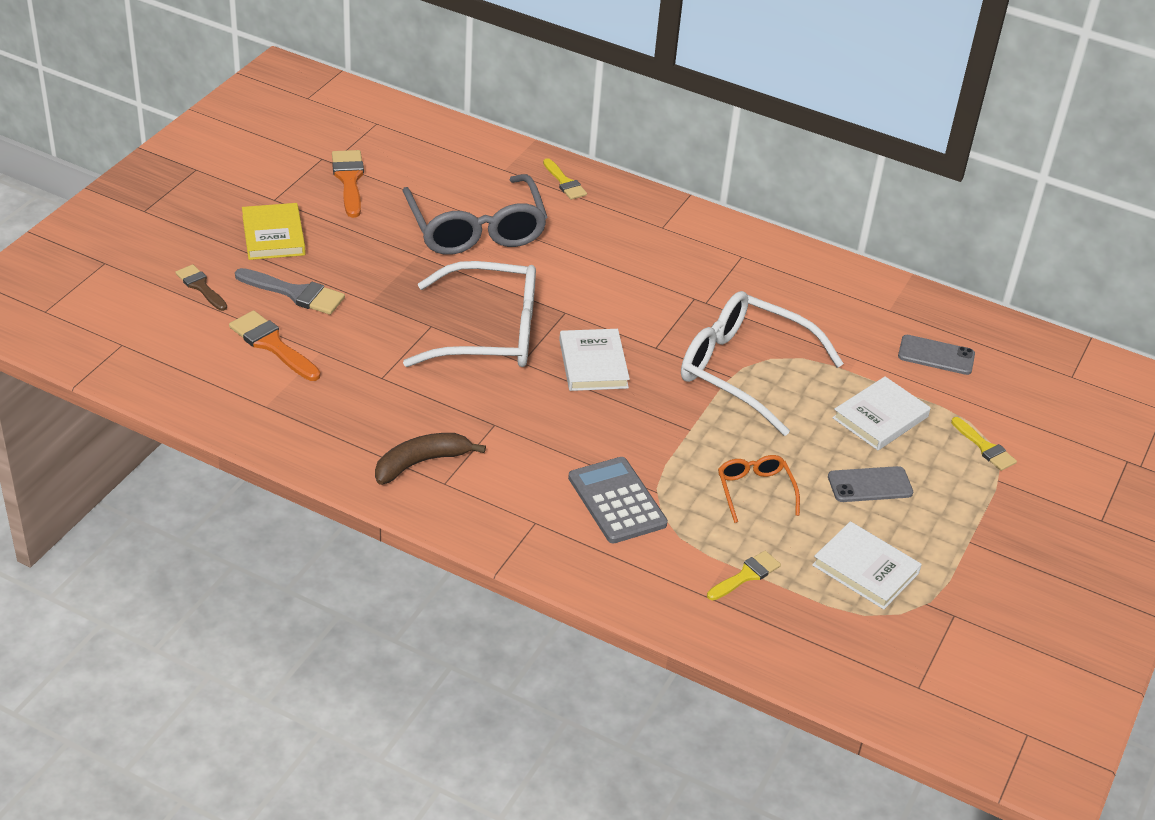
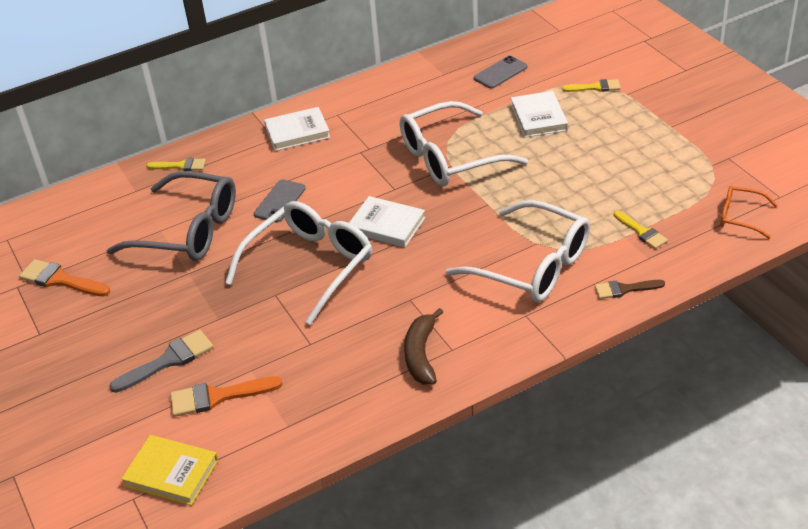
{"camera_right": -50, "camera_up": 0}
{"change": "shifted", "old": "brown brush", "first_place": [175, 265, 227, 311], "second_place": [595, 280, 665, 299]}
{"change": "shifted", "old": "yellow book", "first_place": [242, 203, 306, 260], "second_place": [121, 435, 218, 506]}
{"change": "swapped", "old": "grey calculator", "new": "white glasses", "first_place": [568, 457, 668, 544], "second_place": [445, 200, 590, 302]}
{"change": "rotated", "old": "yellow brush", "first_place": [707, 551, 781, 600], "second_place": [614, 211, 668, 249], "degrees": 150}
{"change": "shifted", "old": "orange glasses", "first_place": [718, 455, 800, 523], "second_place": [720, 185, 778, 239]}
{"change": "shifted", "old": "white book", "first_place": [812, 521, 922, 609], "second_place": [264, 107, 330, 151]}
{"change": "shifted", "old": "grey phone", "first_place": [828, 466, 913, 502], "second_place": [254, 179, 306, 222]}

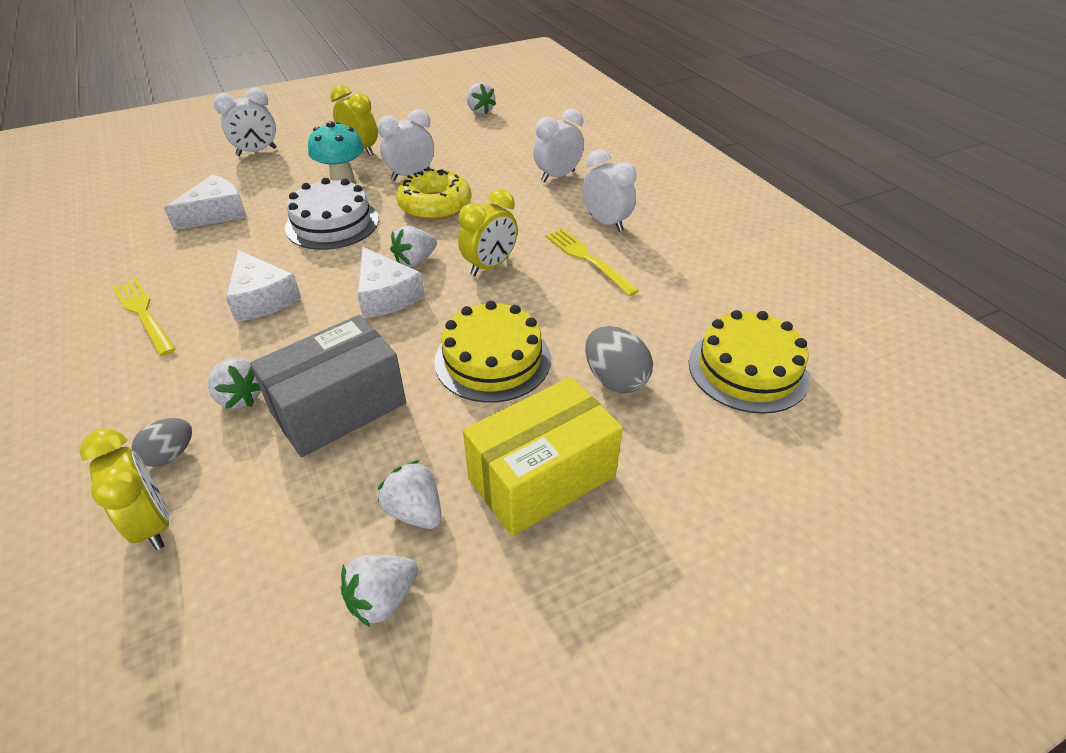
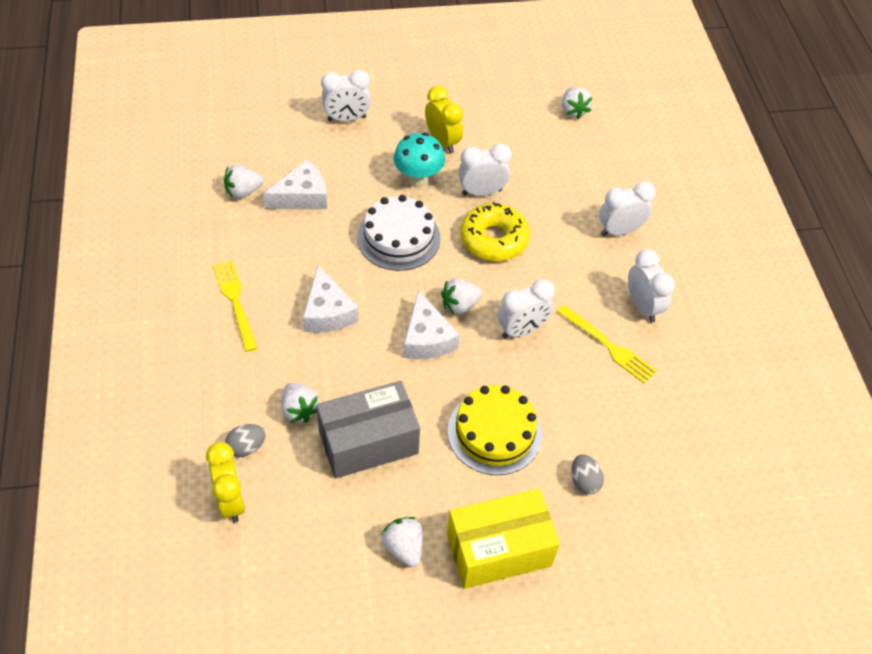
{"camera_right": 15, "camera_up": 10}
{"change": "shifted", "old": "white strawberry", "first_place": [341, 555, 418, 627], "second_place": [224, 165, 264, 199]}
{"change": "repainted", "old": "yellow clock", "new": "white clock", "first_place": [458, 189, 518, 276], "second_place": [497, 279, 555, 338]}
{"change": "rotated", "old": "yellow fork", "first_place": [546, 228, 640, 296], "second_place": [557, 305, 657, 383], "degrees": 150}
{"change": "scaled", "old": "grey egg", "first_place": [585, 326, 653, 393], "second_place": [571, 454, 604, 494], "factor": 0.66}
{"change": "gone", "old": "yellow cake", "first_place": [689, 310, 810, 414]}

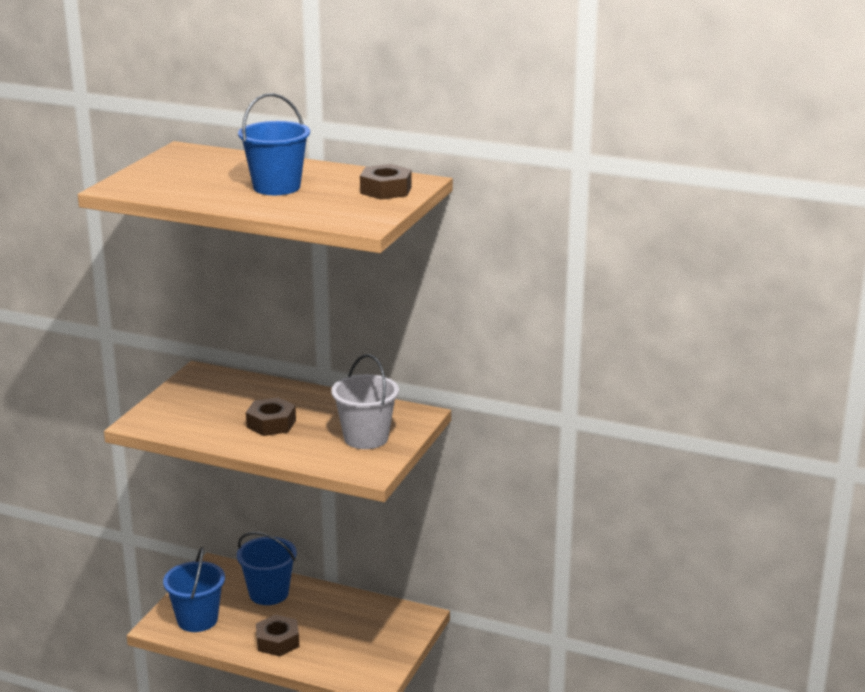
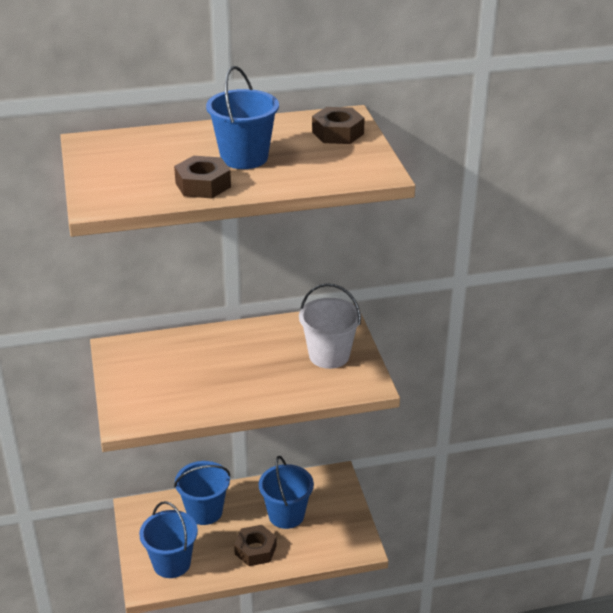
{"camera_right": -35, "camera_up": 10}
{"change": "shifted", "old": "brown nut", "first_place": [246, 397, 296, 436], "second_place": [174, 156, 231, 198]}
{"change": "new", "new": "blue bucket", "second_place": [259, 456, 314, 529]}

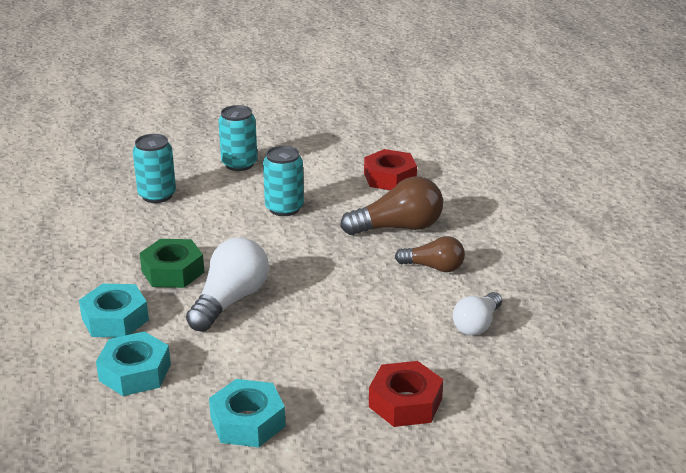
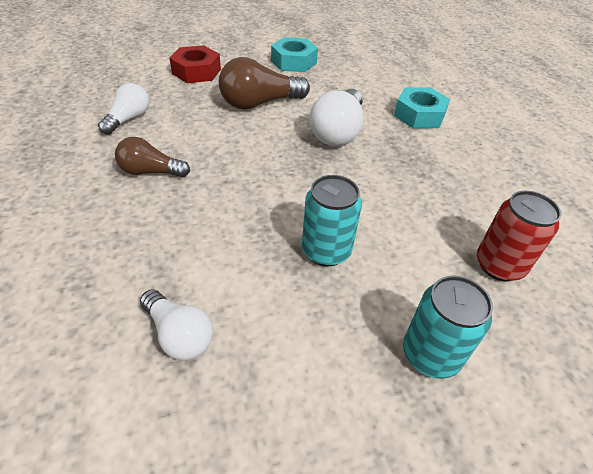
{"camera_right": 170, "camera_up": 15}
{"change": "gone", "old": "turquoise nut", "first_place": [96, 331, 171, 396]}
{"change": "repainted", "old": "turquoise can", "new": "red can", "first_place": [133, 134, 176, 203], "second_place": [477, 191, 561, 281]}
{"change": "gone", "old": "green nut", "first_place": [139, 239, 204, 288]}
{"change": "shifted", "old": "brown light bulb", "first_place": [340, 176, 443, 235], "second_place": [219, 57, 310, 109]}
{"change": "swapped", "old": "red nut", "new": "white light bulb", "first_place": [364, 149, 417, 190], "second_place": [140, 289, 213, 360]}

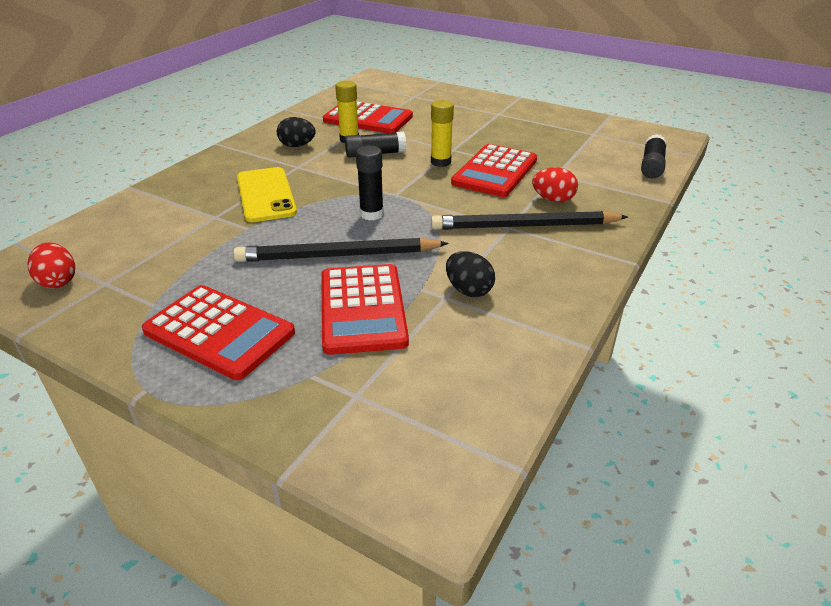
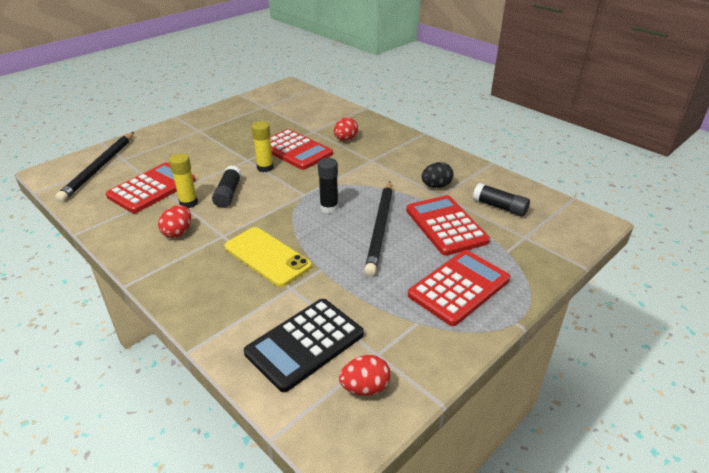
{"camera_right": -75, "camera_up": 0}
{"change": "rotated", "old": "yellow phone", "first_place": [237, 167, 297, 222], "second_place": [225, 227, 312, 287], "degrees": 45}
{"change": "repainted", "old": "black egg", "new": "red egg", "first_place": [277, 117, 316, 147], "second_place": [158, 205, 191, 238]}
{"change": "rotated", "old": "red calculator", "first_place": [321, 264, 409, 355], "second_place": [406, 195, 490, 256], "degrees": -120}
{"change": "shifted", "old": "black pencil", "first_place": [431, 211, 628, 230], "second_place": [55, 132, 134, 202]}
{"change": "shifted", "old": "black glue stick", "first_place": [641, 134, 667, 178], "second_place": [473, 183, 530, 217]}
{"change": "new", "new": "black calculator", "second_place": [244, 299, 364, 392]}

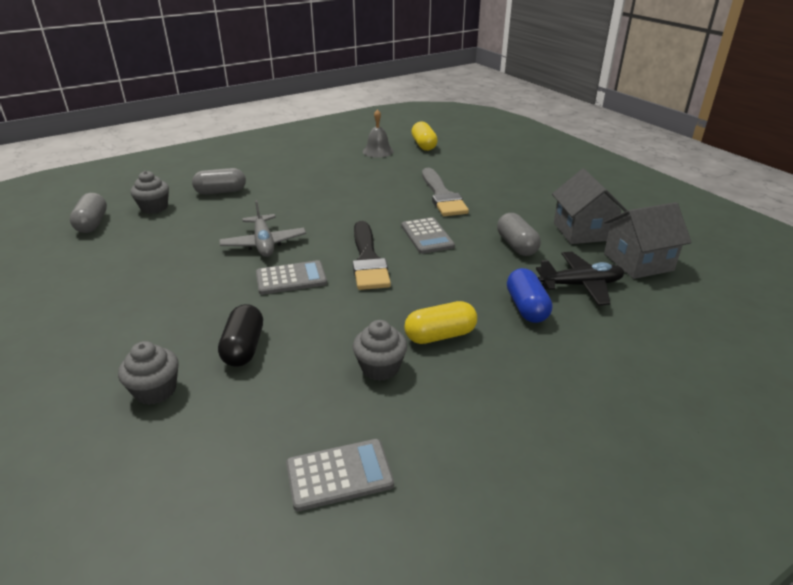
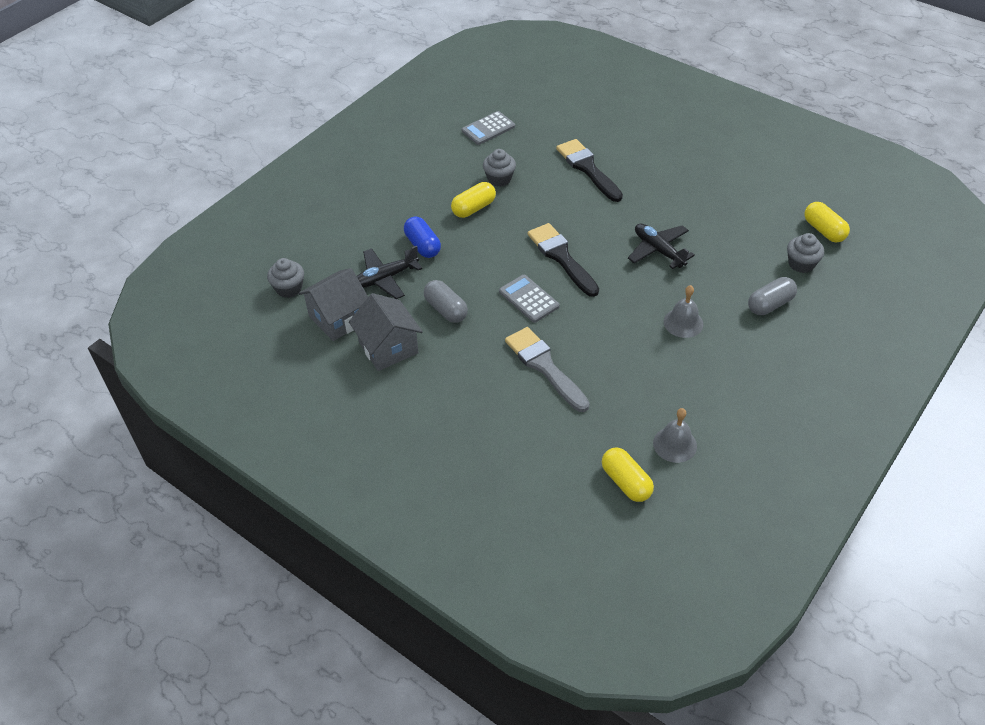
{"camera_right": 160, "camera_up": 15}
{"change": "repainted", "old": "grey capsule", "new": "yellow capsule", "first_place": [70, 193, 107, 233], "second_place": [804, 202, 850, 242]}
{"change": "shifted", "old": "grey cupcake", "first_place": [118, 341, 178, 405], "second_place": [267, 258, 304, 298]}
{"change": "swapped", "old": "black capsule", "new": "black brush", "first_place": [218, 304, 263, 367], "second_place": [556, 139, 623, 202]}
{"change": "repainted", "old": "grey plane", "new": "black plane", "first_place": [219, 200, 306, 257], "second_place": [628, 224, 695, 269]}
{"change": "gone", "old": "grey calculator", "first_place": [256, 260, 327, 295]}
{"change": "new", "new": "grey bell", "second_place": [664, 285, 703, 338]}

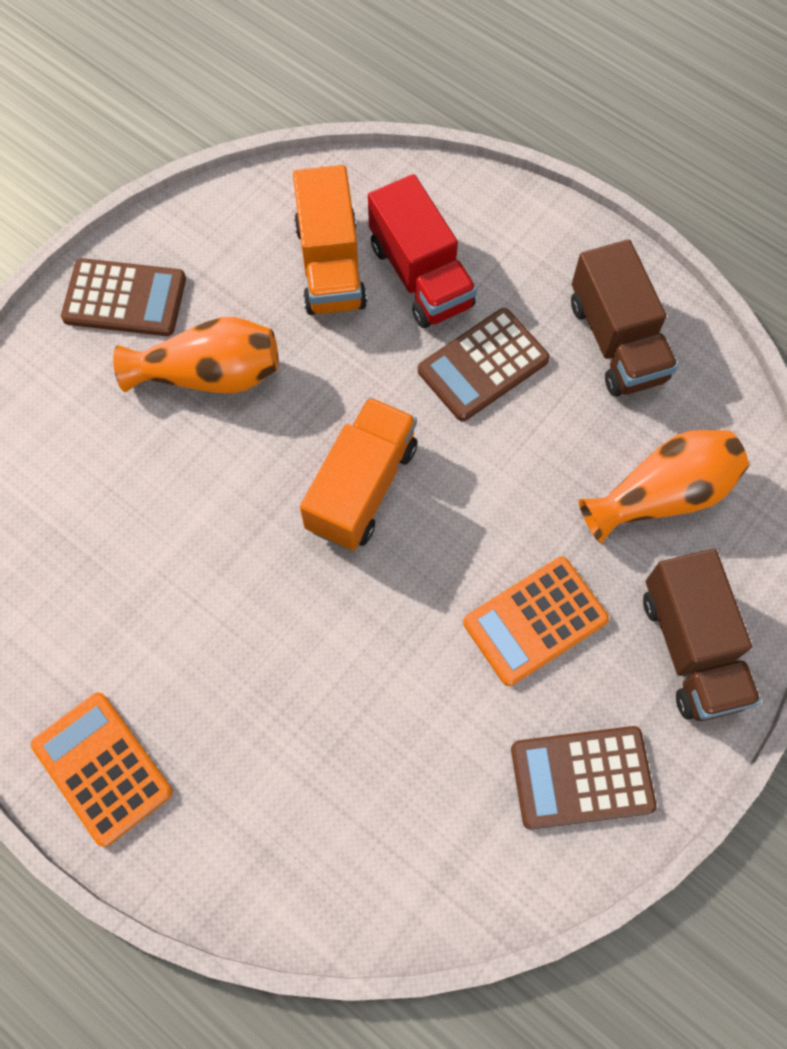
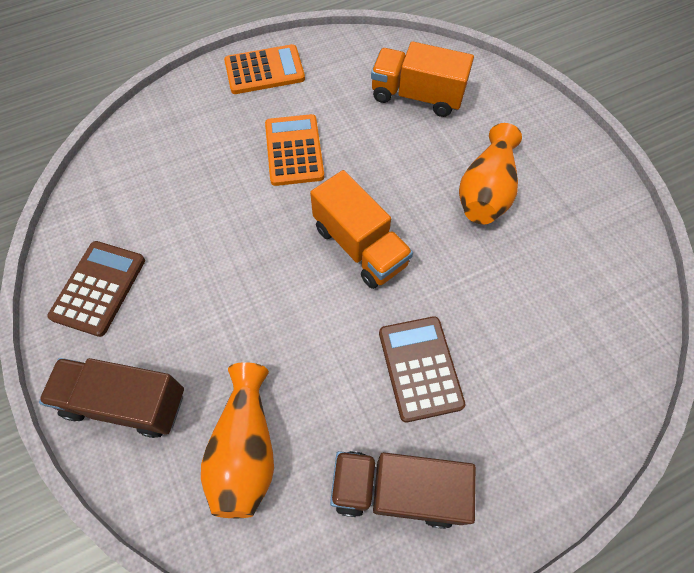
{"camera_right": 115, "camera_up": -5}
{"change": "gone", "old": "brown calculator", "first_place": [61, 258, 186, 336]}
{"change": "shifted", "old": "orange truck", "first_place": [293, 165, 367, 315], "second_place": [371, 42, 474, 117]}
{"change": "gone", "old": "red truck", "first_place": [368, 174, 477, 328]}
{"change": "shifted", "old": "orange calculator", "first_place": [463, 557, 609, 686], "second_place": [265, 114, 324, 186]}

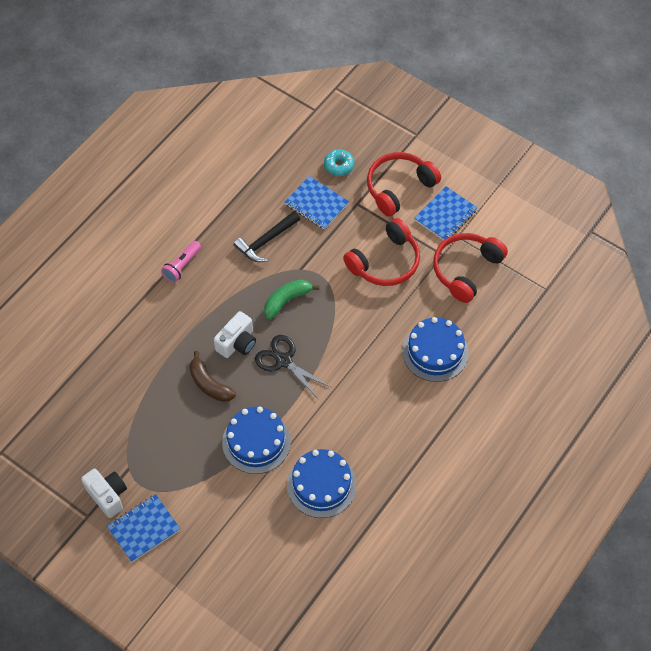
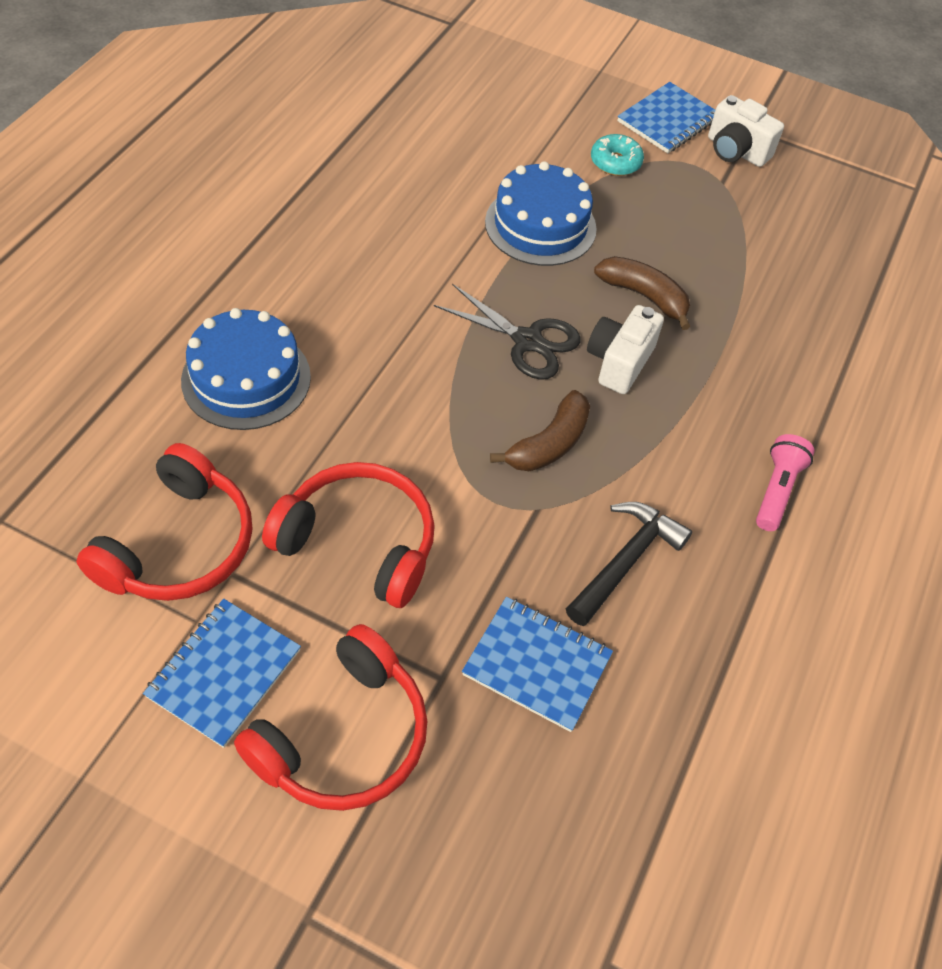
{"camera_right": 165, "camera_up": -5}
{"change": "repainted", "old": "green banana", "new": "brown banana", "first_place": [264, 280, 319, 320], "second_place": [490, 390, 590, 471]}
{"change": "gone", "old": "blue cake", "first_place": [287, 449, 357, 518]}
{"change": "shifted", "old": "turquoise donut", "first_place": [324, 149, 354, 176], "second_place": [591, 134, 644, 176]}
{"change": "rotated", "old": "red headphones", "first_place": [343, 218, 420, 286], "second_place": [262, 462, 435, 608], "degrees": 75}

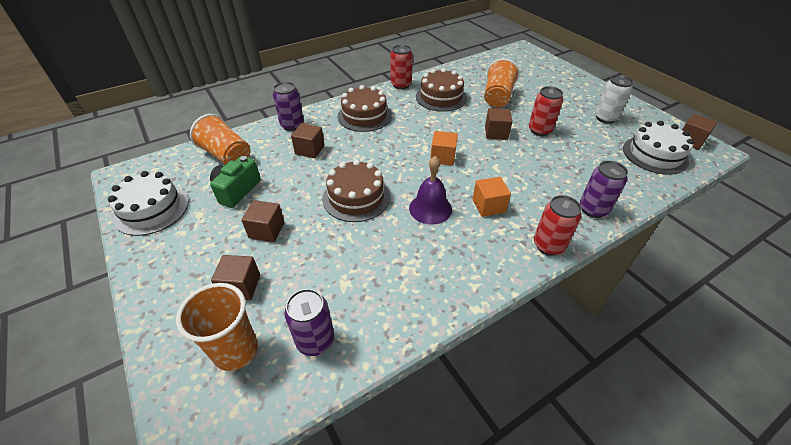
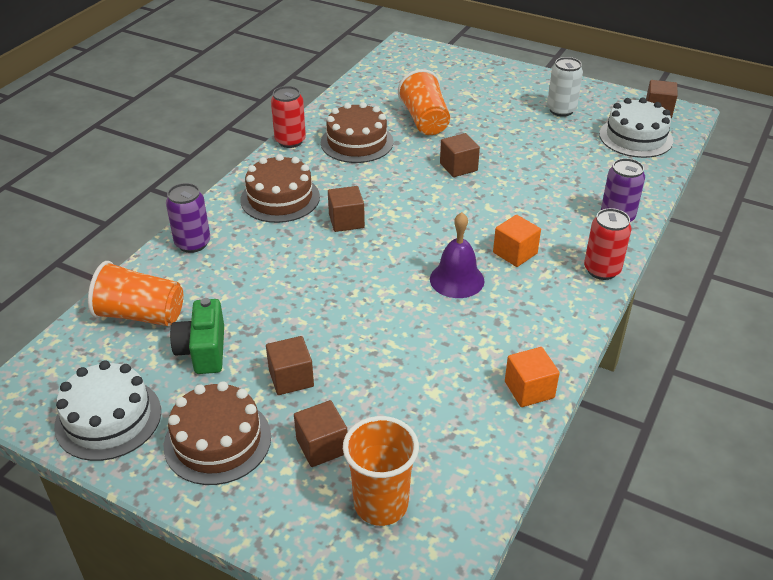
{"camera_right": -30, "camera_up": -5}
{"change": "gone", "old": "purple can", "first_place": [284, 289, 334, 356]}
{"change": "shifted", "old": "brown cube", "first_place": [291, 123, 325, 158], "second_place": [328, 186, 365, 232]}
{"change": "shifted", "old": "brown cake", "first_place": [322, 160, 390, 222], "second_place": [164, 381, 271, 485]}
{"change": "shifted", "old": "orange cube", "first_place": [431, 131, 458, 166], "second_place": [505, 347, 560, 407]}
{"change": "gone", "old": "red can", "first_place": [529, 86, 563, 136]}

